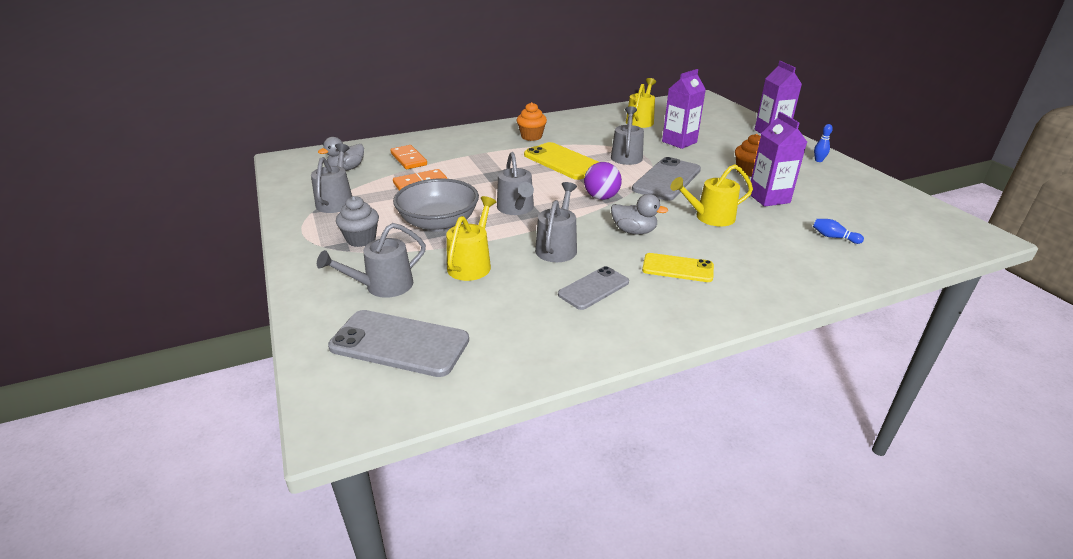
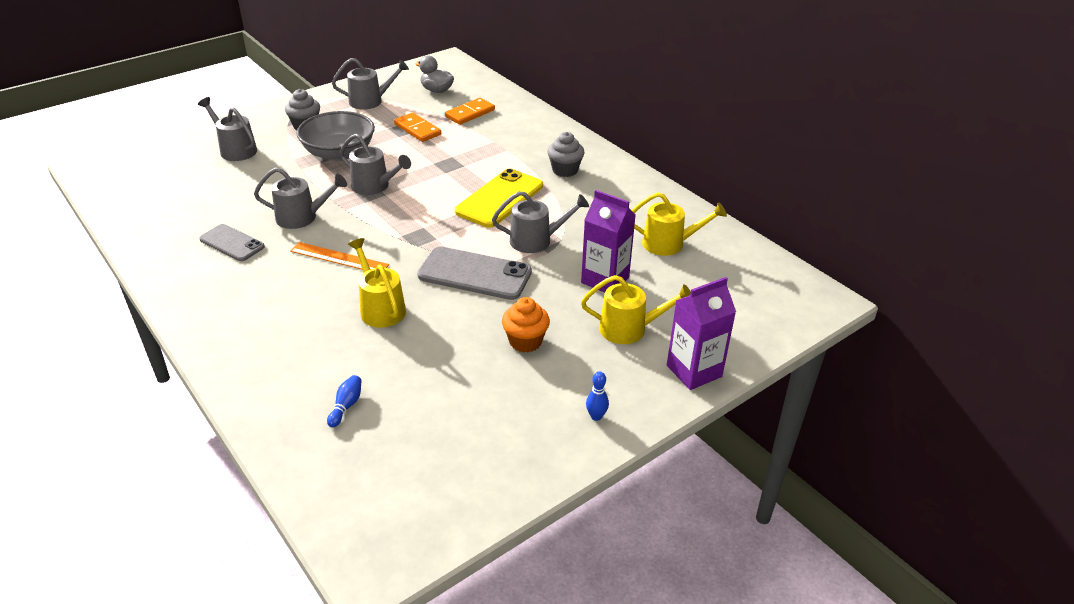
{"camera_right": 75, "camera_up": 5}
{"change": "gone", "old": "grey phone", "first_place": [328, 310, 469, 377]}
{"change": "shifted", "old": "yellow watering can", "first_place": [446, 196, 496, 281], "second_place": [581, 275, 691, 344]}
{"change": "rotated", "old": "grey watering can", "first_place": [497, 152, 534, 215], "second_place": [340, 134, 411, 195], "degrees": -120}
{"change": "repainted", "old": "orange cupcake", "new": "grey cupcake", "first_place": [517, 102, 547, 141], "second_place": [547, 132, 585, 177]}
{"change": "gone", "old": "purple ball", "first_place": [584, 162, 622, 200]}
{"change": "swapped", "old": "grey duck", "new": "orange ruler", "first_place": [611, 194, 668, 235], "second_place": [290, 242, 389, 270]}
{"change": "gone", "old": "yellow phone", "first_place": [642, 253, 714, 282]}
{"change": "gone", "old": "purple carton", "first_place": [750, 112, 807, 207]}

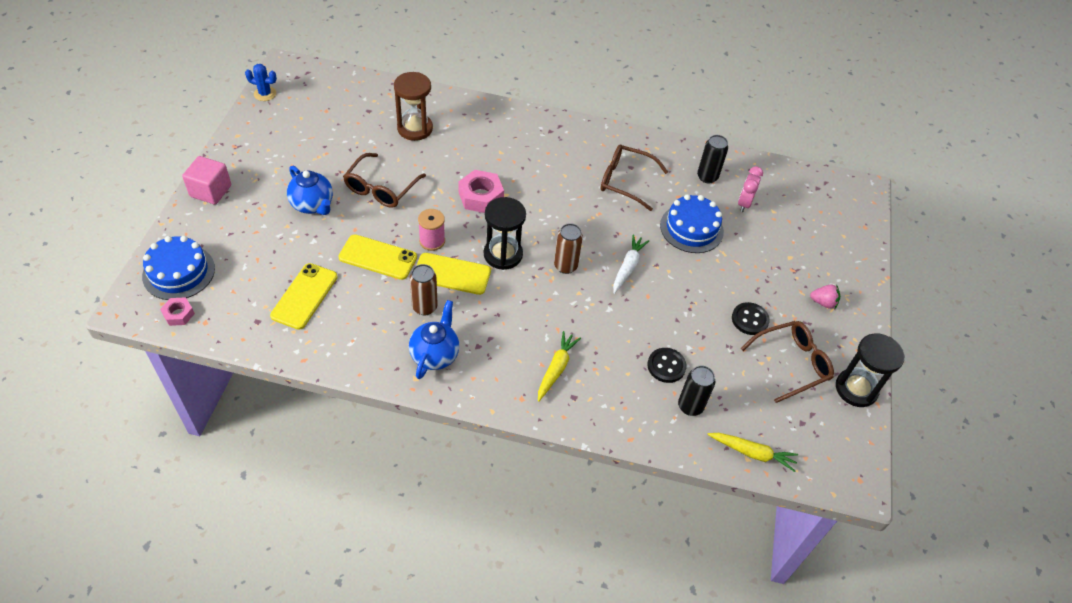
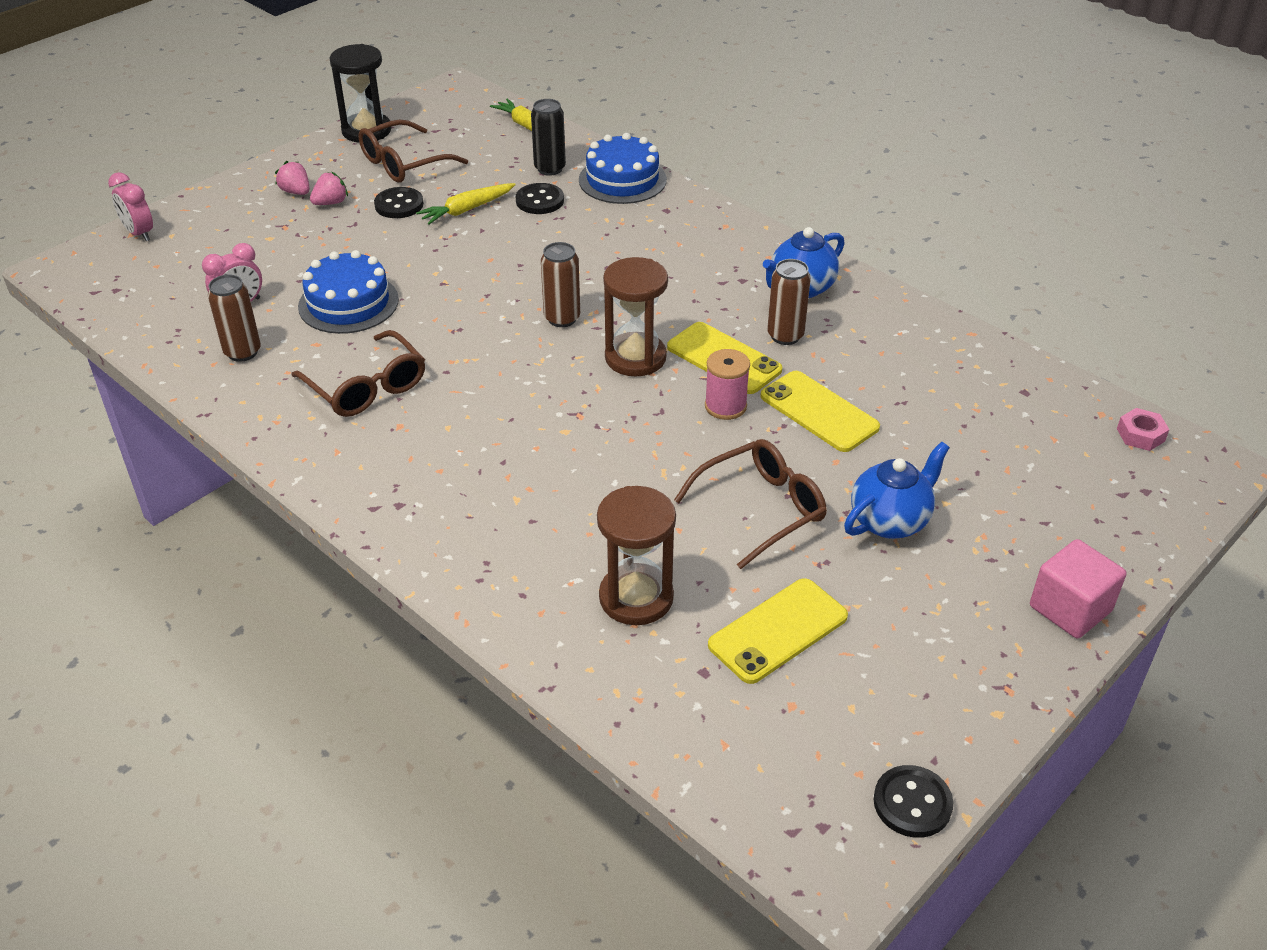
{"camera_right": -145, "camera_up": -10}
{"change": "shifted", "old": "blue cake", "first_place": [142, 236, 215, 300], "second_place": [579, 133, 667, 204]}
{"change": "swapped", "old": "blue cactus", "new": "black button", "first_place": [245, 64, 277, 101], "second_place": [874, 765, 953, 838]}
{"change": "shifted", "old": "yellow phone", "first_place": [270, 263, 338, 330], "second_place": [708, 578, 848, 684]}
{"change": "rotated", "old": "blue teapot", "first_place": [287, 166, 333, 215], "second_place": [844, 441, 950, 539], "degrees": 60}
{"change": "gone", "old": "pink nut", "first_place": [458, 170, 504, 213]}
{"change": "repainted", "old": "black hourglass", "new": "brown hourglass", "first_place": [484, 197, 526, 270], "second_place": [603, 257, 668, 377]}
{"change": "shifted", "old": "yellow carrot", "first_place": [538, 331, 581, 402], "second_place": [416, 183, 516, 225]}
{"change": "gone", "old": "white carrot", "first_place": [613, 235, 649, 294]}
{"change": "repainted", "old": "black can", "new": "brown can", "first_place": [697, 135, 728, 184], "second_place": [208, 274, 261, 362]}
{"change": "rotated", "old": "brown glasses", "first_place": [740, 321, 834, 403], "second_place": [358, 119, 468, 183], "degrees": -45}
{"change": "new", "new": "pink clock", "second_place": [108, 172, 153, 241]}
{"change": "new", "new": "pink strawberry", "second_place": [310, 172, 348, 205]}

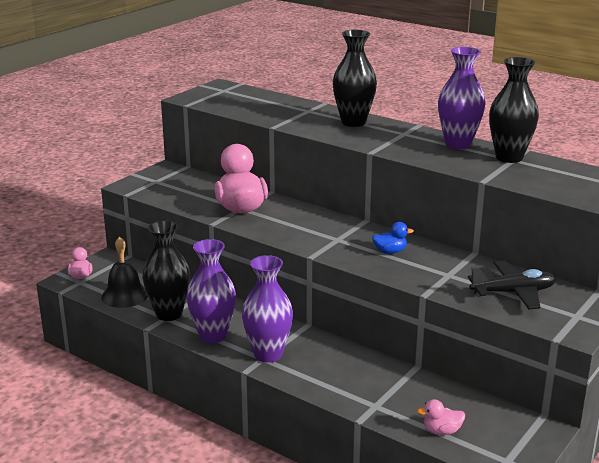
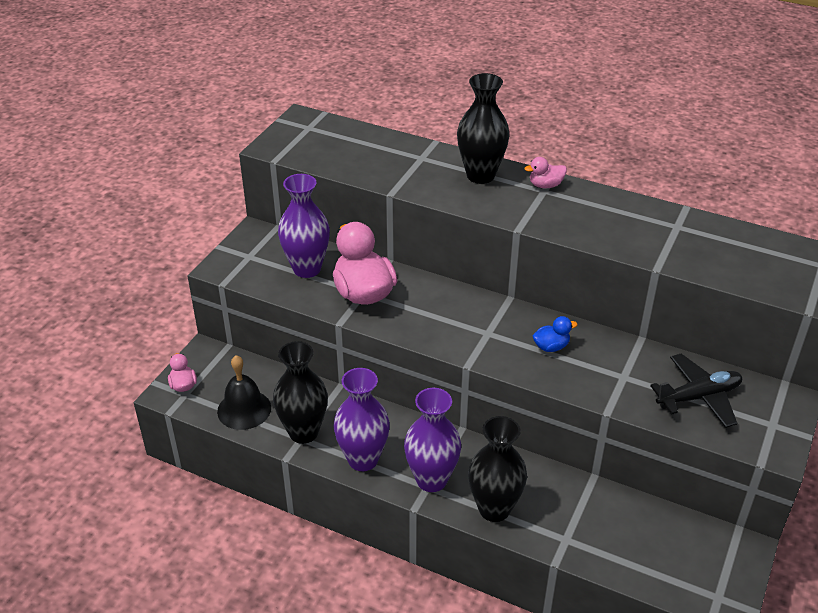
{"camera_right": -10, "camera_up": 15}
{"change": "shifted", "old": "pink duck", "first_place": [417, 399, 465, 435], "second_place": [524, 157, 567, 188]}
{"change": "shifted", "old": "purple vase", "first_place": [438, 47, 486, 149], "second_place": [278, 174, 330, 278]}
{"change": "shifted", "old": "black vase", "first_place": [489, 57, 539, 163], "second_place": [468, 416, 527, 522]}

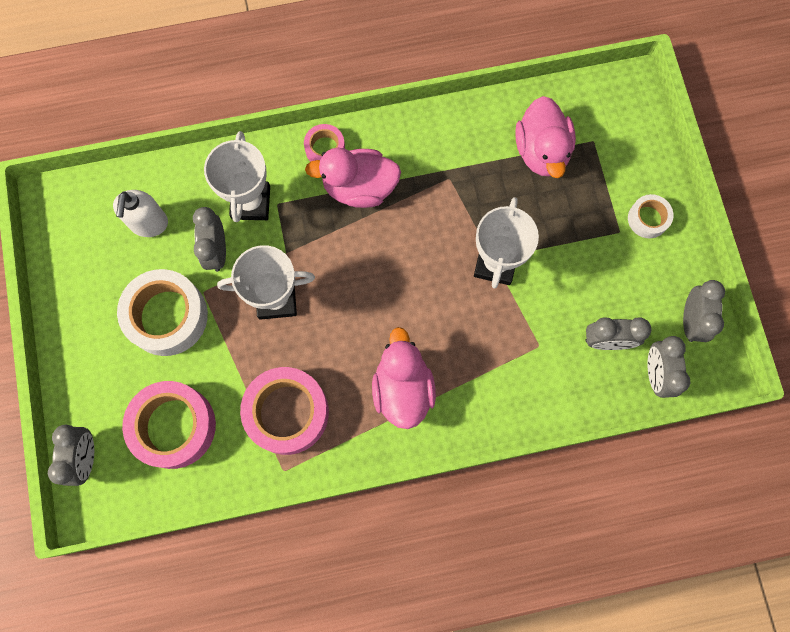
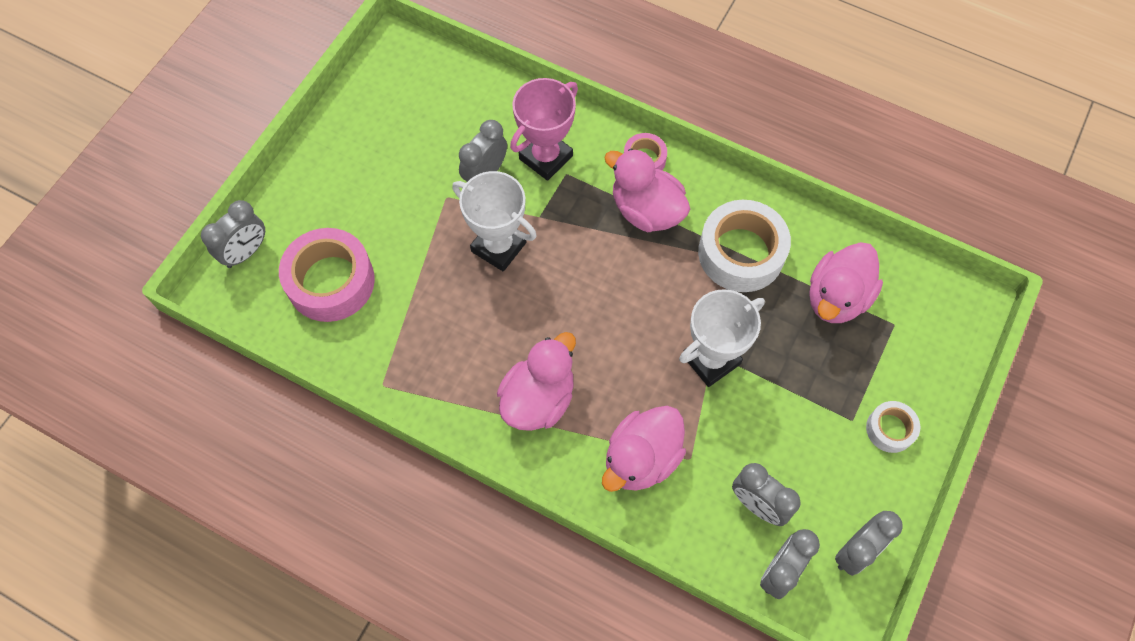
{"camera_right": 40, "camera_up": -10}
{"change": "gone", "old": "white soap dispenser", "first_place": [113, 190, 168, 237]}
{"change": "shifted", "old": "white tape", "first_place": [117, 269, 208, 356], "second_place": [698, 200, 791, 292]}
{"change": "repainted", "old": "white trophy", "new": "pink trophy", "first_place": [204, 131, 270, 222], "second_place": [510, 78, 578, 181]}
{"change": "gone", "old": "pink tape", "first_place": [240, 367, 329, 455]}
{"change": "new", "new": "pink duck", "second_place": [602, 406, 686, 492]}

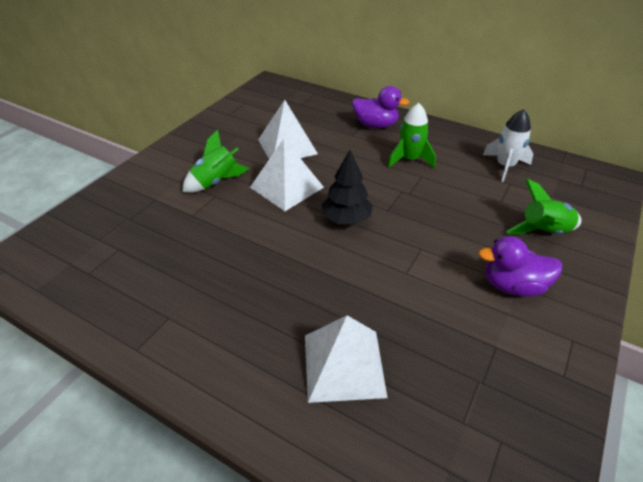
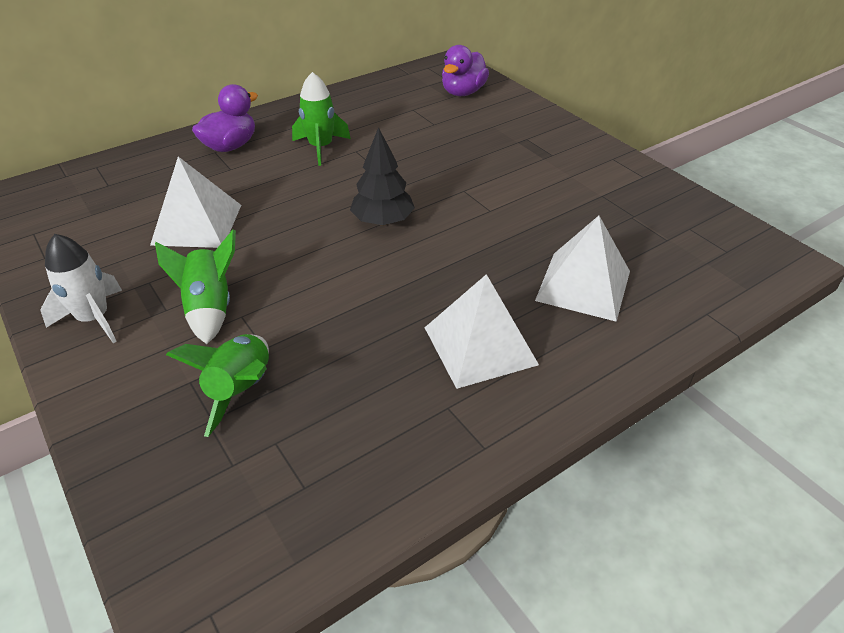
{"camera_right": -65, "camera_up": 0}
{"change": "shifted", "old": "white pyramid", "first_place": [250, 138, 324, 211], "second_place": [425, 274, 539, 389]}
{"change": "shifted", "old": "purple duck", "first_place": [478, 236, 562, 297], "second_place": [442, 45, 489, 96]}
{"change": "shifted", "old": "white rocket", "first_place": [483, 109, 533, 182], "second_place": [40, 234, 122, 343]}
{"change": "shifted", "old": "green rocket", "first_place": [506, 179, 581, 234], "second_place": [166, 334, 269, 437]}

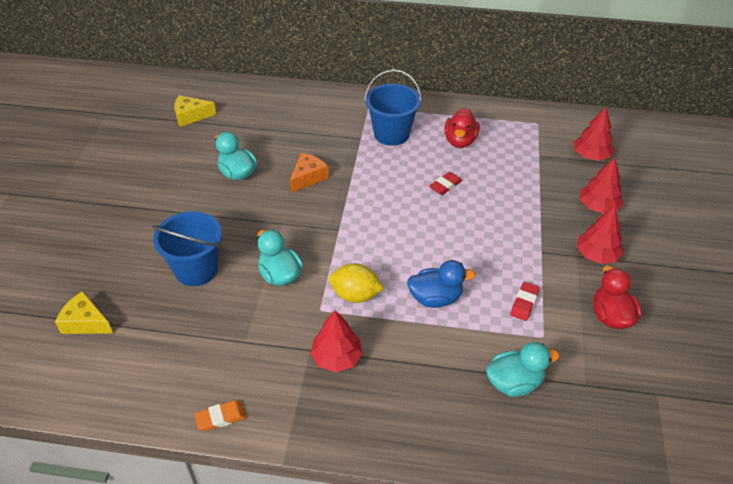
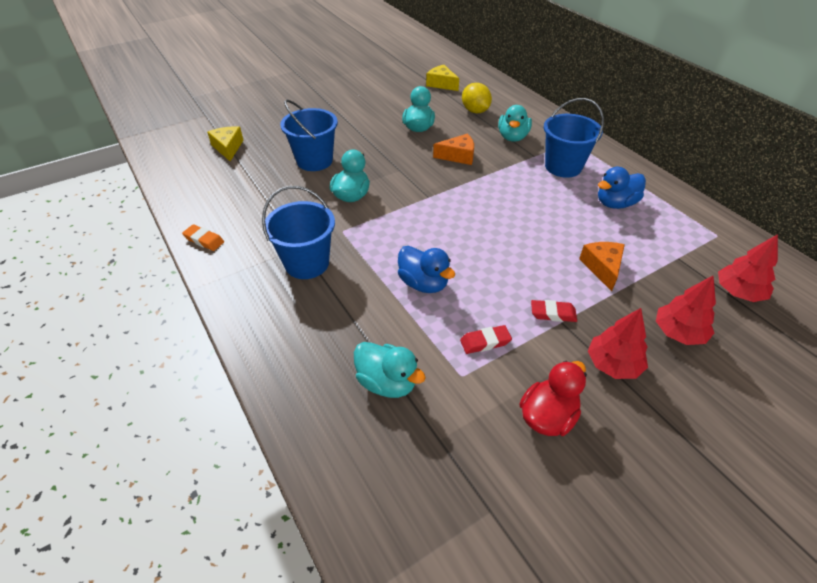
{"camera_right": 50, "camera_up": 0}
{"change": "swapped", "old": "red tree", "new": "blue bucket", "first_place": [310, 310, 363, 372], "second_place": [262, 186, 335, 279]}
{"change": "shifted", "old": "yellow lemon", "first_place": [329, 263, 384, 303], "second_place": [462, 83, 492, 113]}
{"change": "shifted", "old": "red eraser", "first_place": [429, 172, 463, 195], "second_place": [531, 300, 577, 322]}
{"change": "repainted", "old": "red duck", "new": "blue duck", "first_place": [444, 108, 480, 148], "second_place": [598, 167, 646, 209]}
{"change": "new", "new": "turquoise duck", "second_place": [498, 105, 532, 142]}
{"change": "new", "new": "orange cheese", "second_place": [579, 242, 625, 291]}

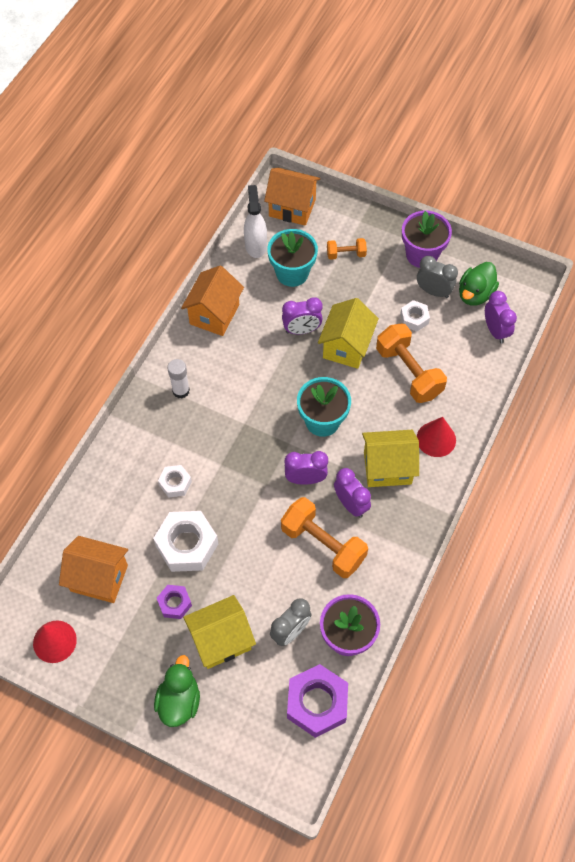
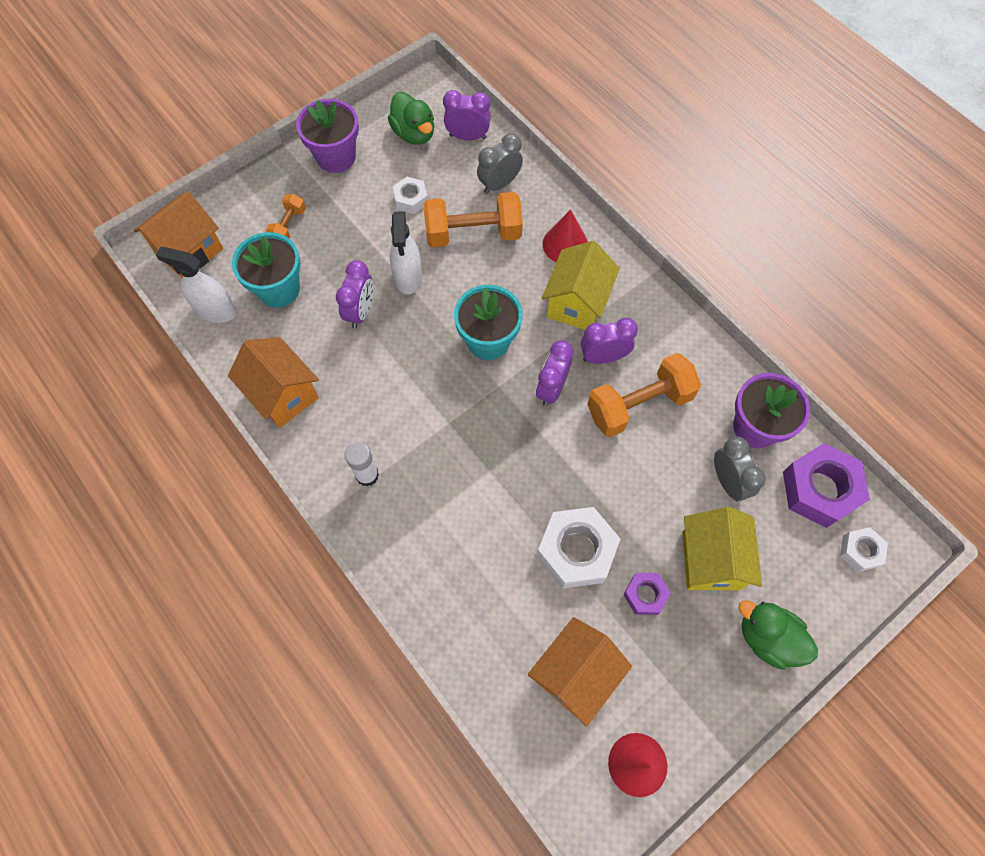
{"camera_right": -65, "camera_up": 5}
{"change": "shifted", "old": "white nut", "first_place": [158, 465, 192, 498], "second_place": [840, 527, 888, 572]}
{"change": "swapped", "old": "yellow house", "new": "white spray bottle", "first_place": [318, 298, 379, 369], "second_place": [390, 211, 422, 294]}
{"change": "shifted", "old": "grey clock", "first_place": [417, 256, 458, 298], "second_place": [477, 133, 523, 194]}

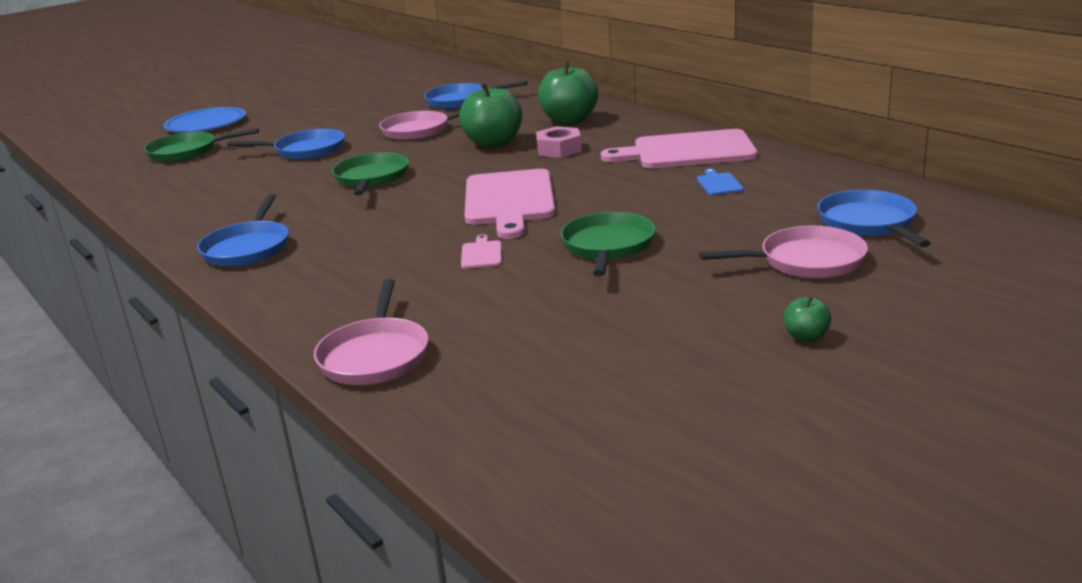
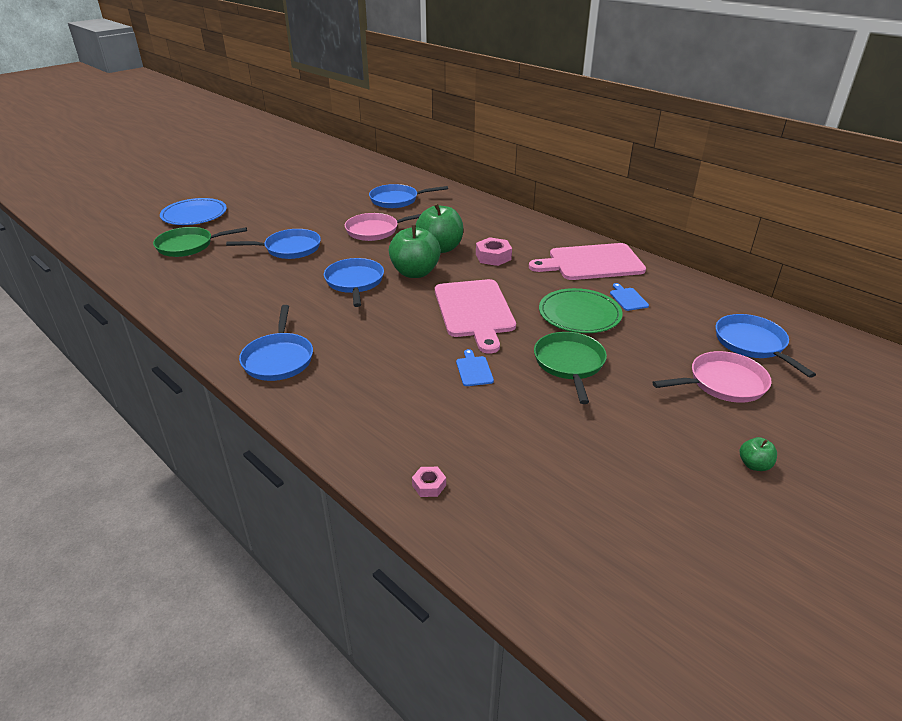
{"camera_right": -10, "camera_up": 10}
{"change": "swapped", "old": "pink pan", "new": "pink nut", "first_place": [314, 279, 428, 385], "second_place": [412, 467, 446, 497]}
{"change": "repainted", "old": "green pan", "new": "blue pan", "first_place": [332, 152, 409, 196], "second_place": [324, 258, 384, 307]}
{"change": "repainted", "old": "pink cutting board", "new": "blue cutting board", "first_place": [461, 234, 502, 269], "second_place": [456, 349, 494, 386]}
{"change": "shifted", "old": "green apple", "first_place": [538, 62, 598, 125], "second_place": [389, 225, 441, 278]}
{"change": "new", "new": "green plate", "second_place": [539, 288, 623, 333]}

